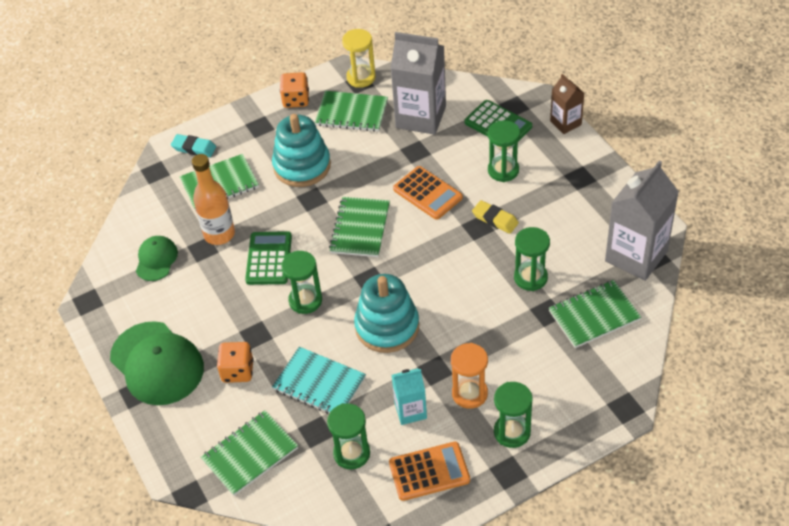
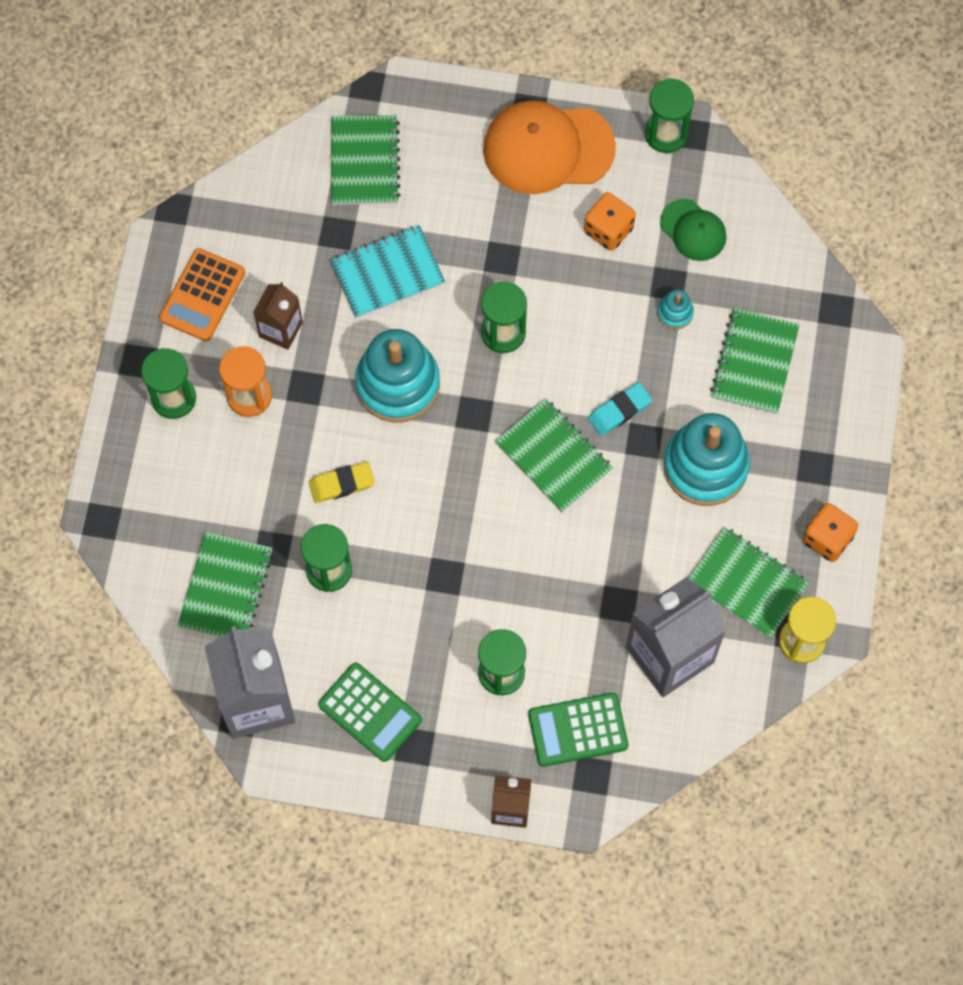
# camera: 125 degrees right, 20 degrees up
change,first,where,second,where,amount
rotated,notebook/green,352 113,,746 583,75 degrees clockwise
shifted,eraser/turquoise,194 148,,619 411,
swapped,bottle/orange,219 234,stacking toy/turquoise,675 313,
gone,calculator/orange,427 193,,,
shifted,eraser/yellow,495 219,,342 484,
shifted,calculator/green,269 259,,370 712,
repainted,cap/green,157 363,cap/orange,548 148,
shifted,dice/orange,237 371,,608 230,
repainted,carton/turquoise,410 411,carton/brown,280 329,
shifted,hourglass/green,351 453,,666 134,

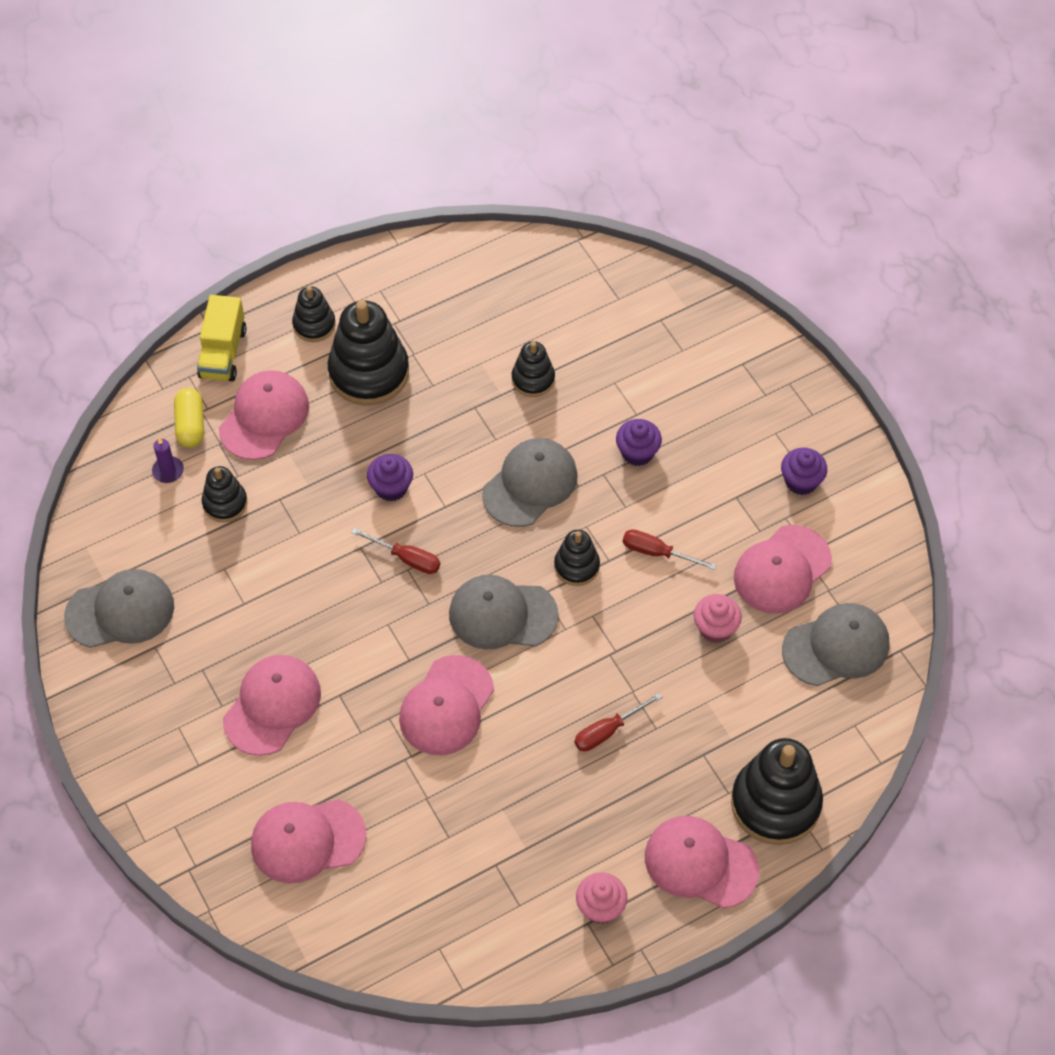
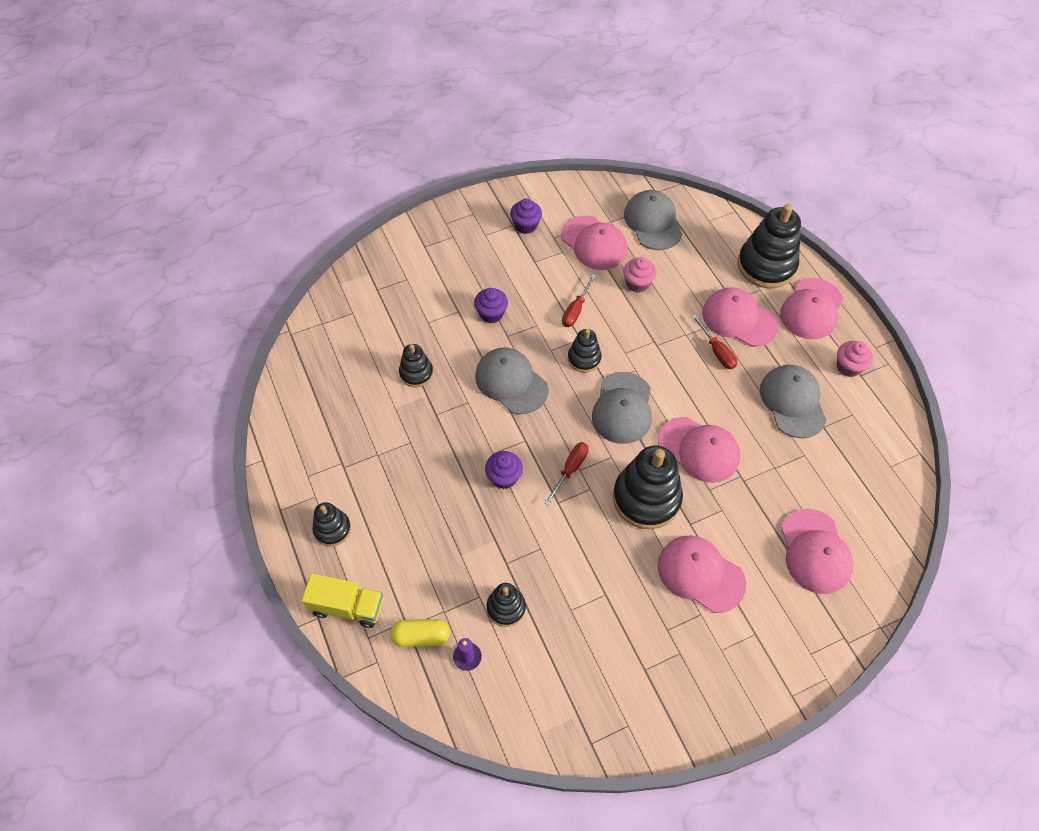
# camera: 85 degrees left, 0 degrees up
change,first,where,second,where,amount
shifted,stacking toy/black,369 372,,646 498,
shifted,cap/pink,264 417,,739 319,
shifted,cap/grey,120 611,,792 402,

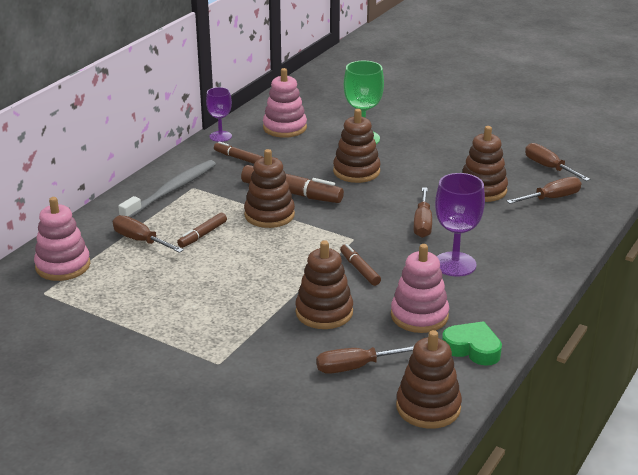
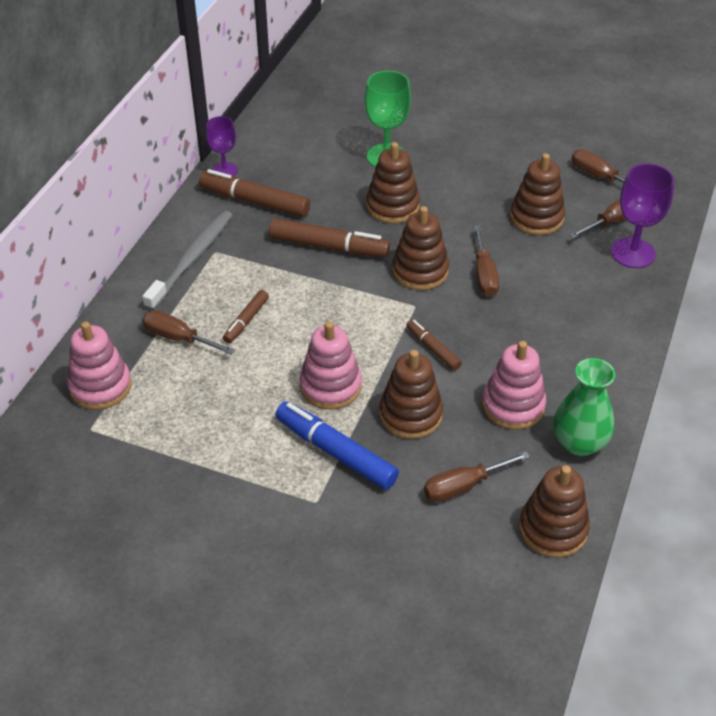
# camera: 10 degrees left, 15 degrees up
change,first,where,second,where,amount
shifted,stacking toy/pink,285 128,,330 386,
scaled,marker/brown,238 158,,254 201,x1.79
shifted,stacking toy/brown,269 215,,420 271,
shifted,goblet/purple,455 264,,633 253,
swapped,heart/green,472 348,vase/green,579 443,
new,,,marker/blue,336 452,

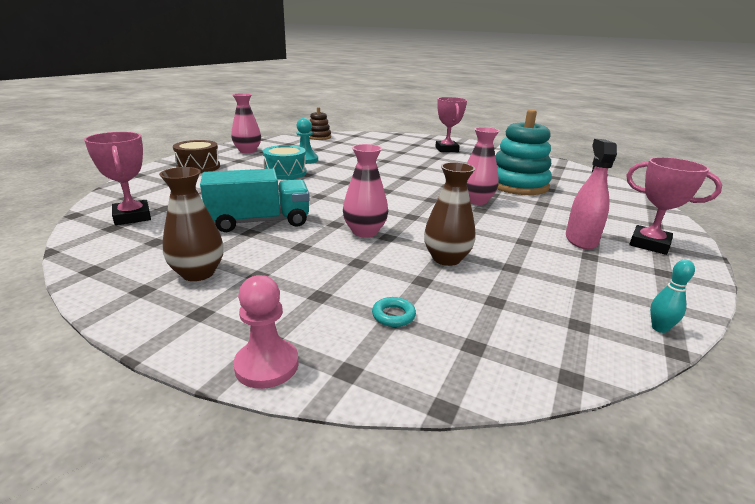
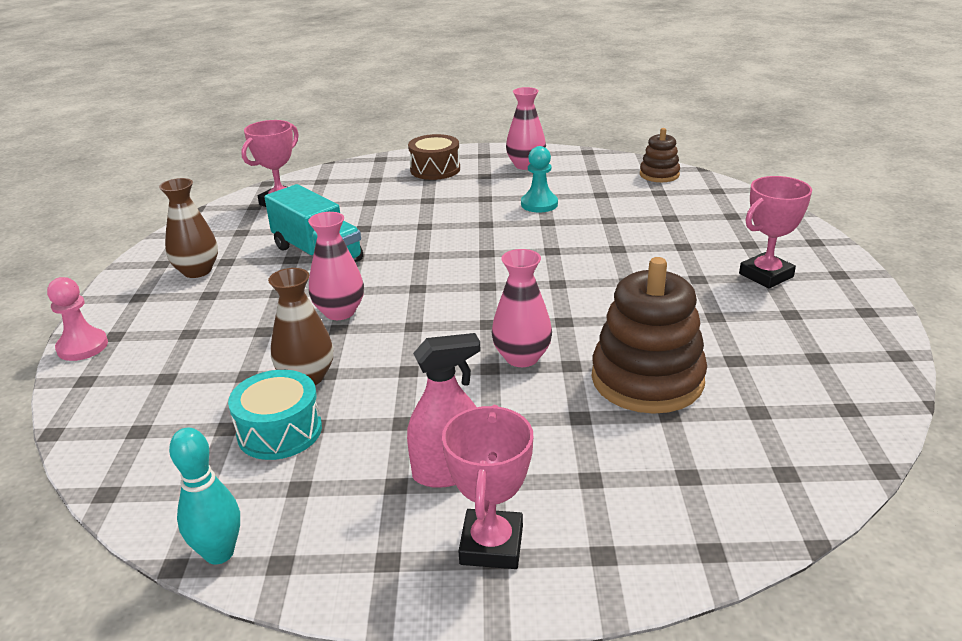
# camera: 65 degrees right, 5 degrees up
change,first,where,second,where,amount
repainted,stacking toy/turquoise,517 185,stacking toy/brown,647 379,
shifted,drum/turquoise,285 173,,279 431,
scaled,bowling pin/turquoise,659 328,,219 553,x1.63
gone,ring/turquoise,393 315,,,

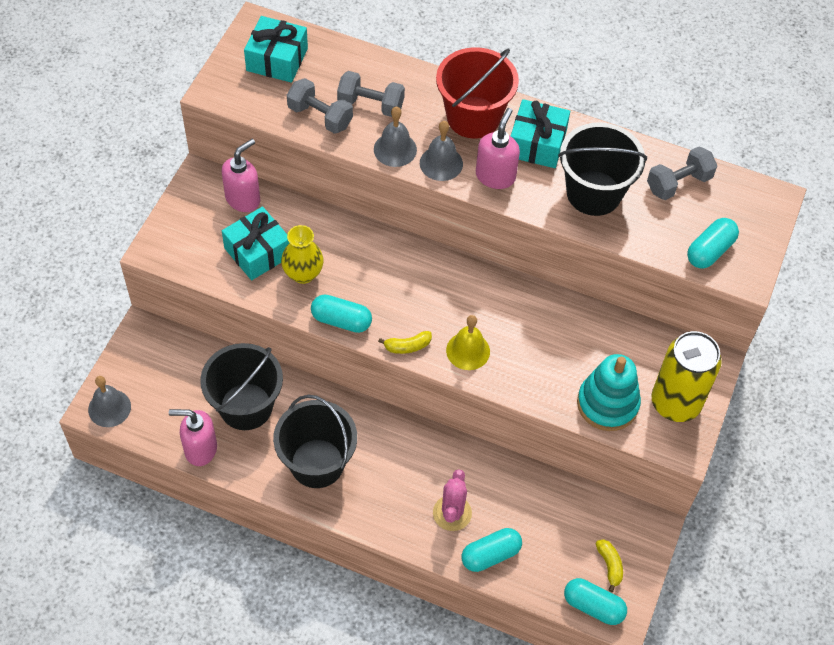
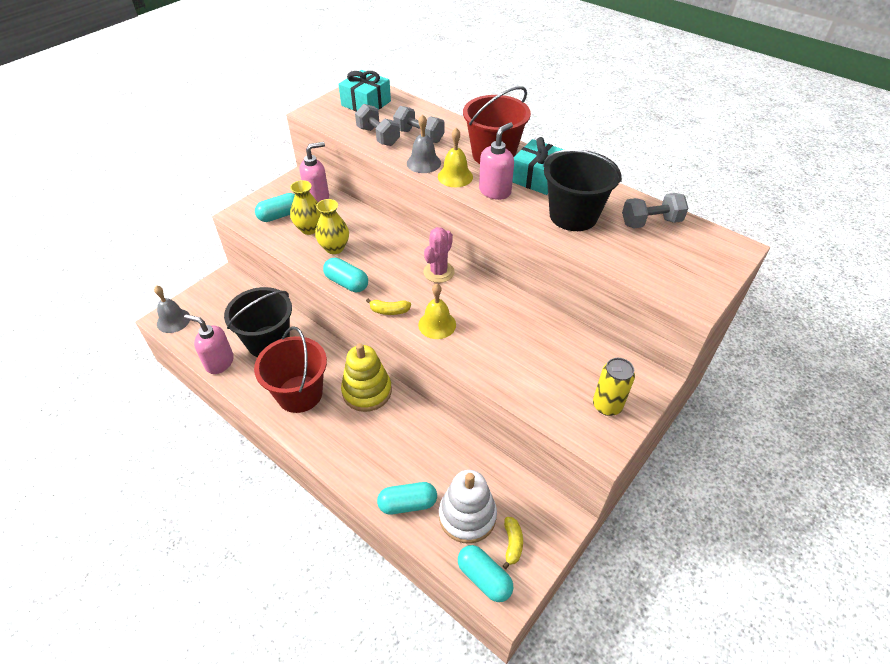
# camera: 20 degrees right, 10 degrees down
change,first,where,second,where,amount
repainted,bell/grey,441 163,bell/yellow,455 176,
swapped,gift/turquoise,258 252,vase/yellow,309 229,
shifted,capsule/turquoise,710 251,,280 215,
scaled,can/yellow,675 403,,607 405,x0.62
gone,stacking toy/turquoise,607 404,,,
repainted,bucket/black,317 463,bucket/red,299 394,
shifted,cactus/pink,452 513,,439 272,
new,,,stacking toy/yellow,367 391,
new,,,stacking toy/white,467 516,

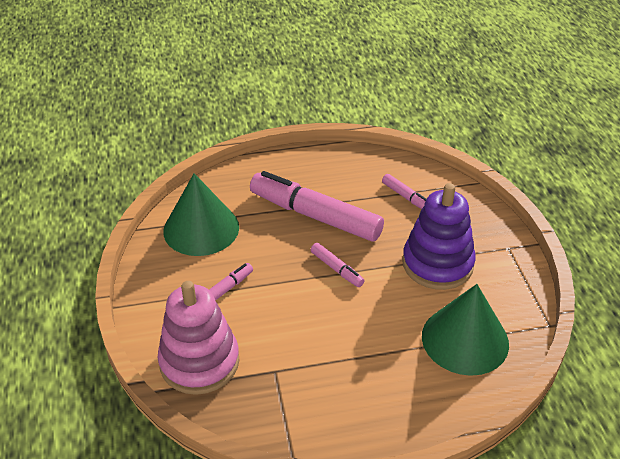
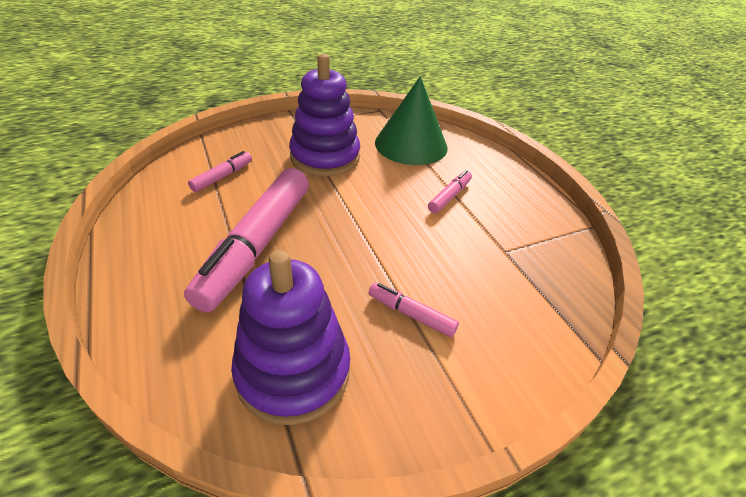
# camera: 105 degrees left, 0 degrees up
change,first,where,second,where,amount
swapped,cone/green,201 228,stacking toy/purple,293 371,
shifted,marker/pink,336 269,,449 196,
gone,stacking toy/pink,199 362,,,

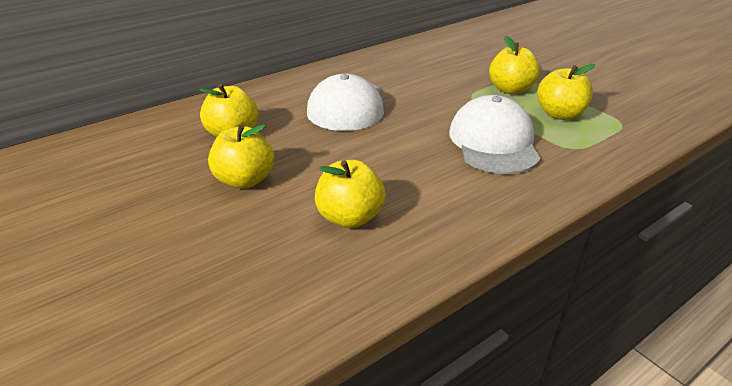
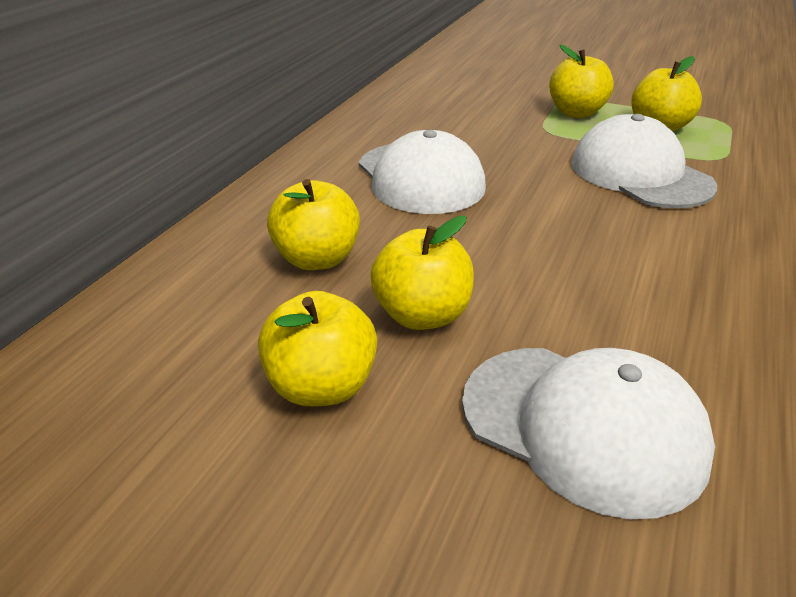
# camera: 30 degrees left, 0 degrees up
change,first,where,second,where,amount
shifted,apple/yellow,350 217,,321 387,
new,,,cap/white,582 426,

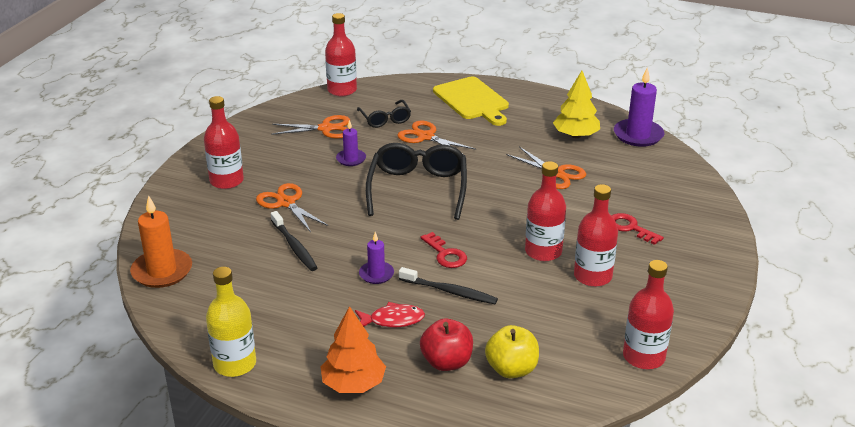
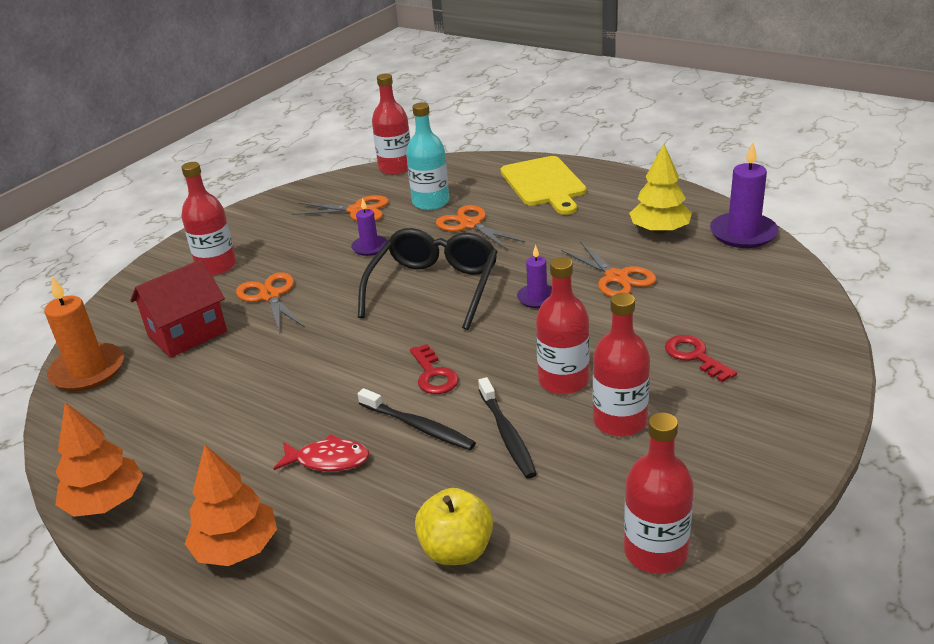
# camera: 15 degrees right, 0 degrees up
change,first,where,second,where,amount
swapped,glasses/black,385 119,bottle/turquoise,430 202,
shifted,toothbrush/black,294 246,,507 434,
shifted,candle/purple,376 274,,537 298,
swapped,bottle/yellow,235 364,tree/orange,105 502,
gone,apple/red,446 362,,,
new,,,house/red,187 333,

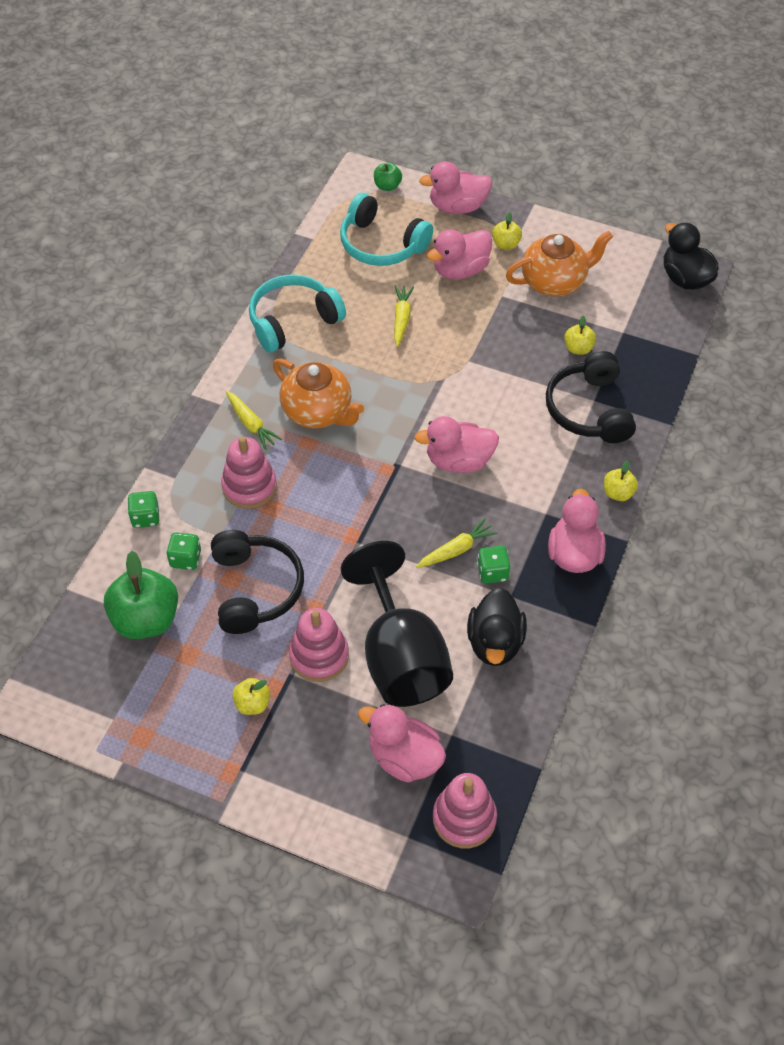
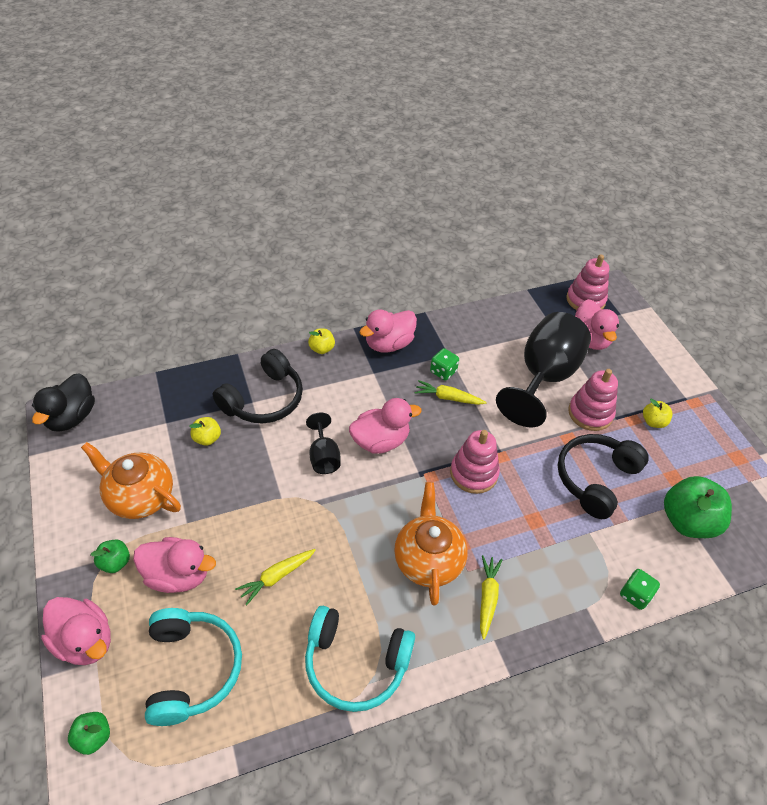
# camera: 135 degrees left, 5 degrees down
change,first,where,second,where,amount
repainted,apple/yellow,506 244,apple/green,115 562,
rotated,duck/pink,459 461,,380 441,60 degrees counterclockwise
shifted,stacking toy/pink,249 486,,474 473,
gone,dice/green,185 559,,,
gone,duck/black,495 642,,,
new,,,goblet/black,324 457,

